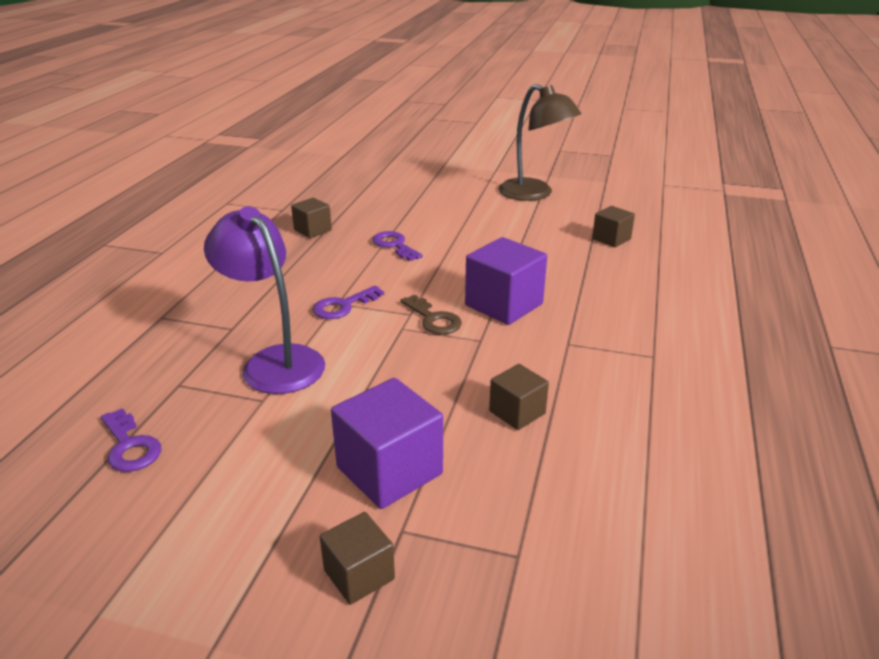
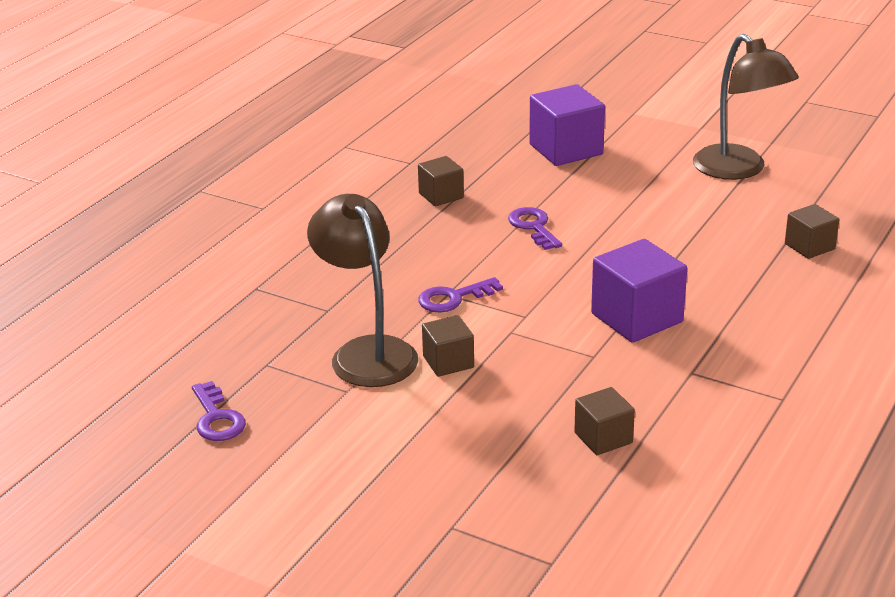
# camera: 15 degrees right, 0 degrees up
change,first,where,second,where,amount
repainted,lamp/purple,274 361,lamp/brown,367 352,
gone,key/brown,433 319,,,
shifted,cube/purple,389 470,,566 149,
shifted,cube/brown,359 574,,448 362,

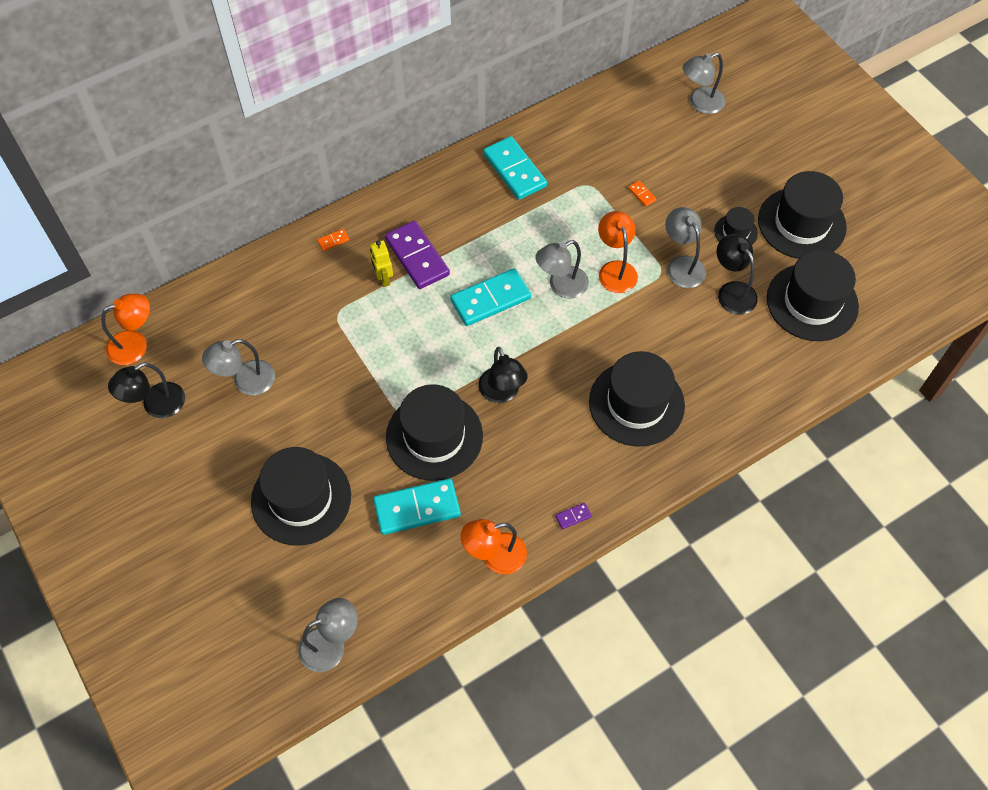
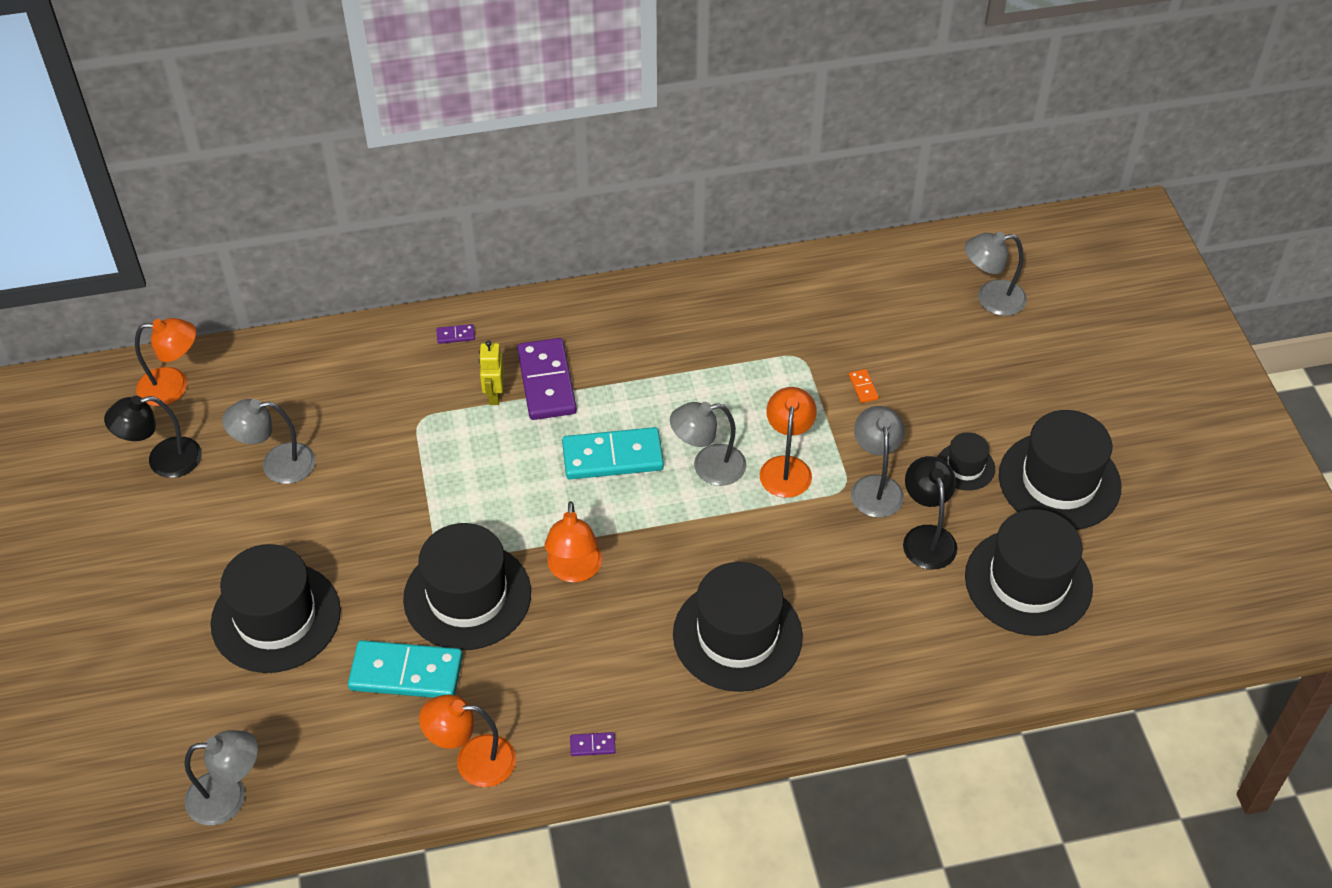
# camera: 20 degrees right, 10 degrees down
change,first,where,second,where,amount
gone,domino/turquoise,514 170,,,
repainted,domino/orange,333 240,domino/purple,455 335,
repainted,lamp/black,502 393,lamp/orange,574 571,

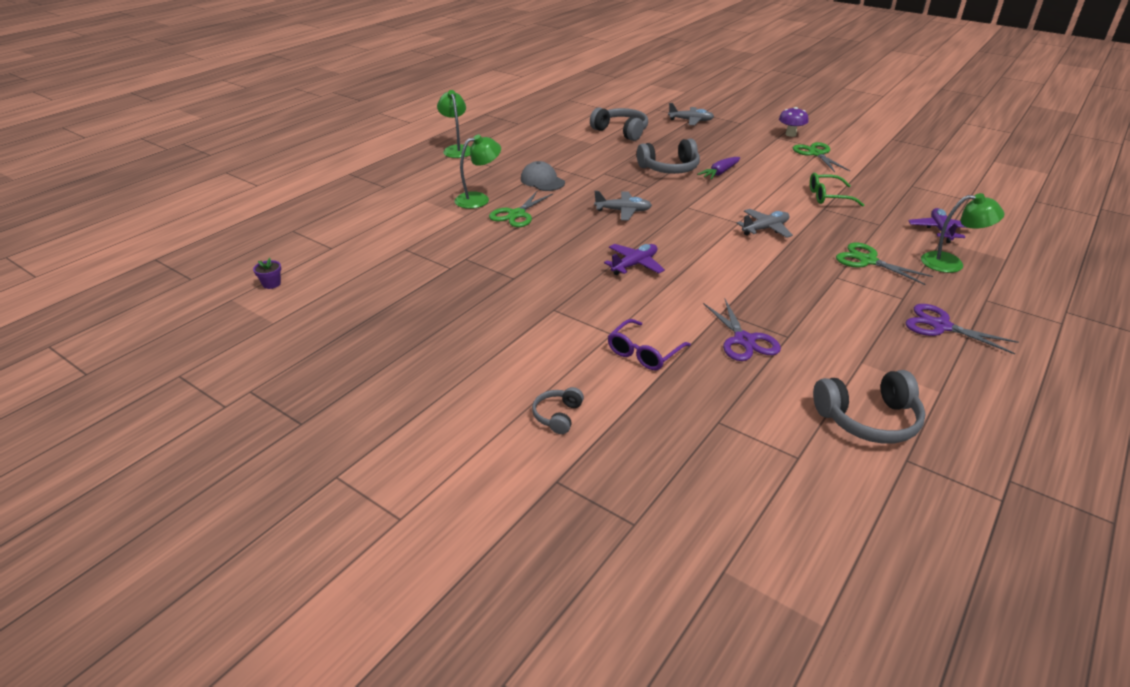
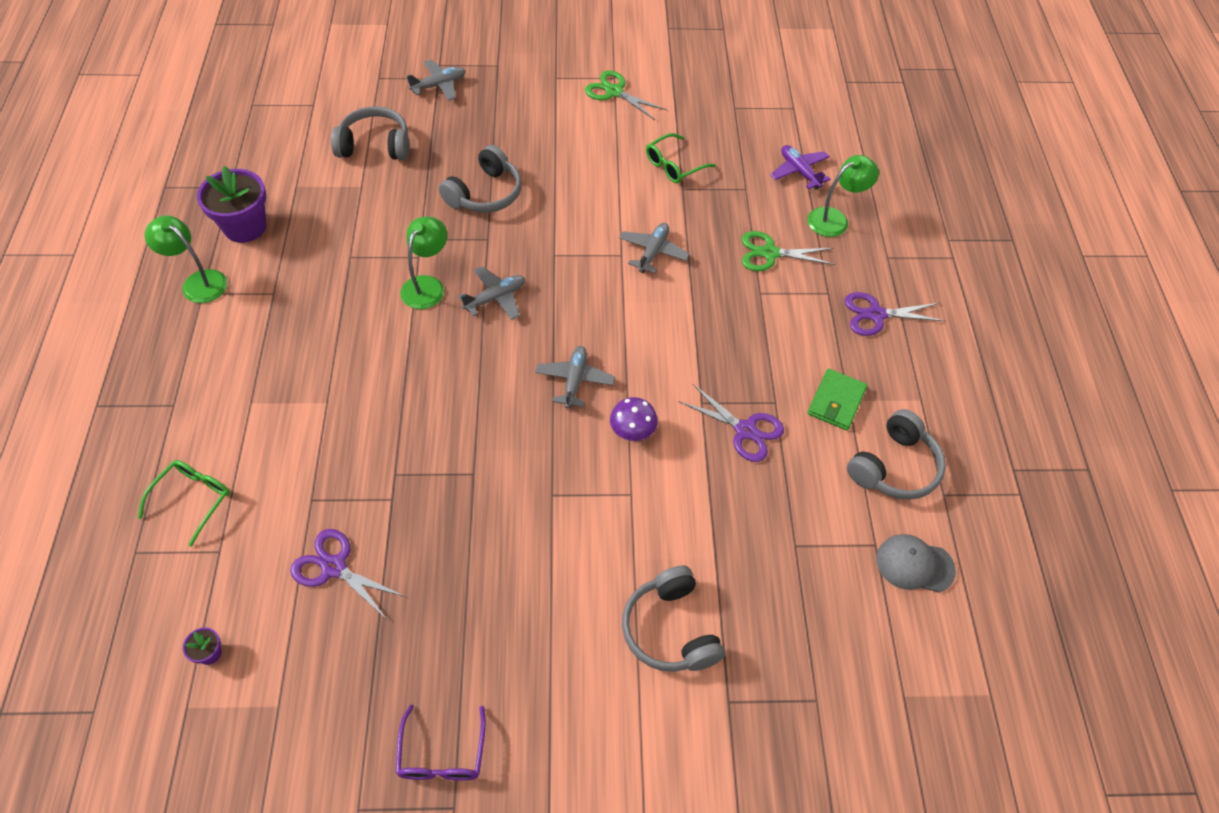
# camera: 40 degrees left, 20 degrees up
change,first,where,second,where,amount
shifted,mushroom/purple,790 134,,632 433,
shifted,lamp/green,479 199,,427 285,
gone,carrot/purple,719 173,,,
shifted,cap/grey,542 181,,914 564,
gone,scissors/green,517 214,,,
repainted,plane/purple,634 265,plane/grey,574 380,
shifted,glasses/purple,644 353,,442 755,
scaled,headphones/grey,558 416,,670 629,x1.86
new,,,flower pot/purple,245 227,
new,,,wallet/green,836 401,
new,,,glasses/green,193 499,
new,,,scissors/purple,334 567,

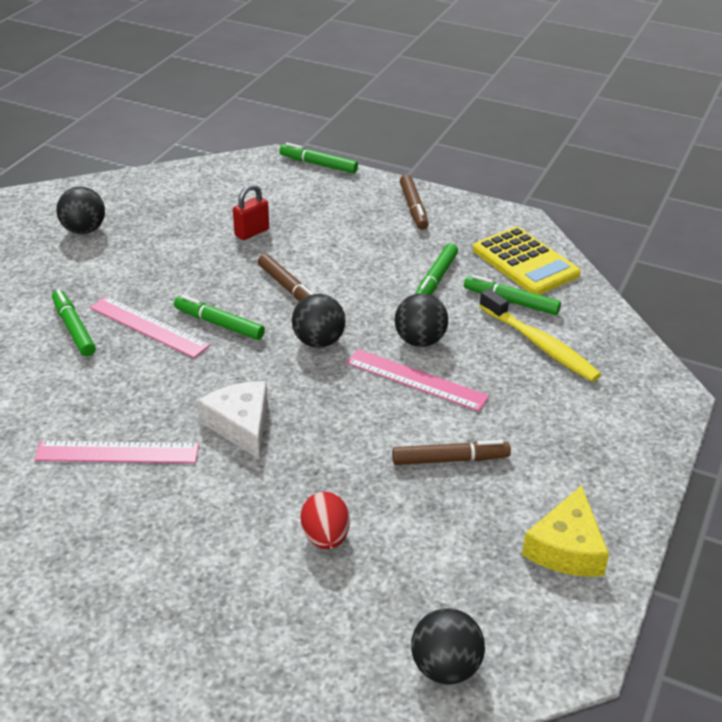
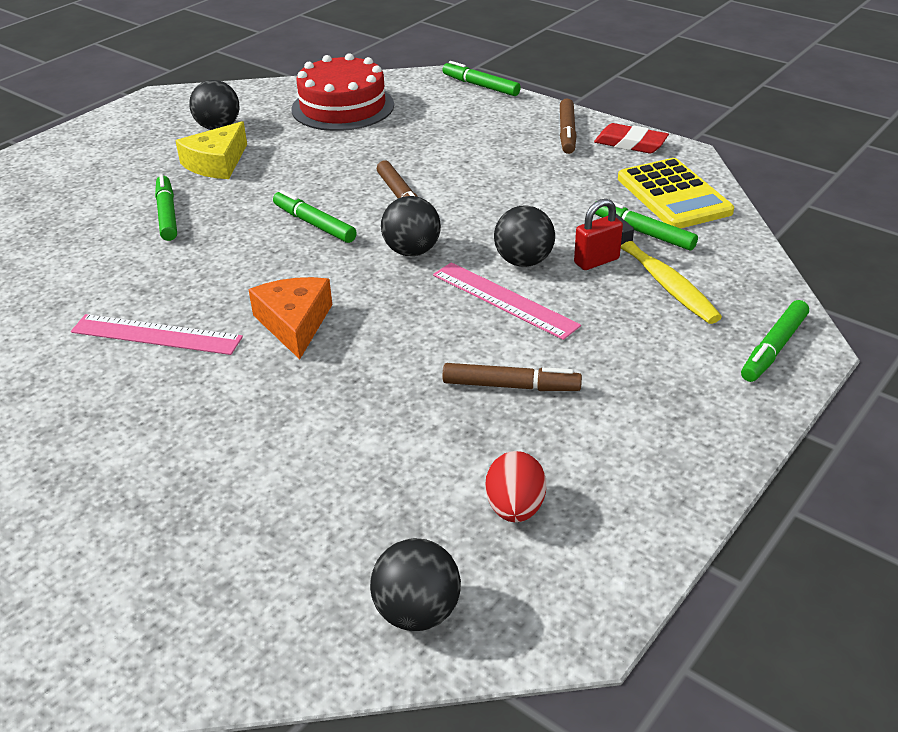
# camera: 15 degrees right, 0 degrees up
change,first,where,second,where,amount
shifted,padlock/red,252 232,,596 261,
shifted,marker/green,435 279,,773 348,
gone,ruler/pink,148 326,,,
repainted,cheese/white,241 425,cheese/orange,294 323,
shifted,cheese/yellow,566 548,,216 163,
shifted,egg/red,325 537,,515 508,
new,,,cake/red,343 107,
new,,,eraser/red,630 143,

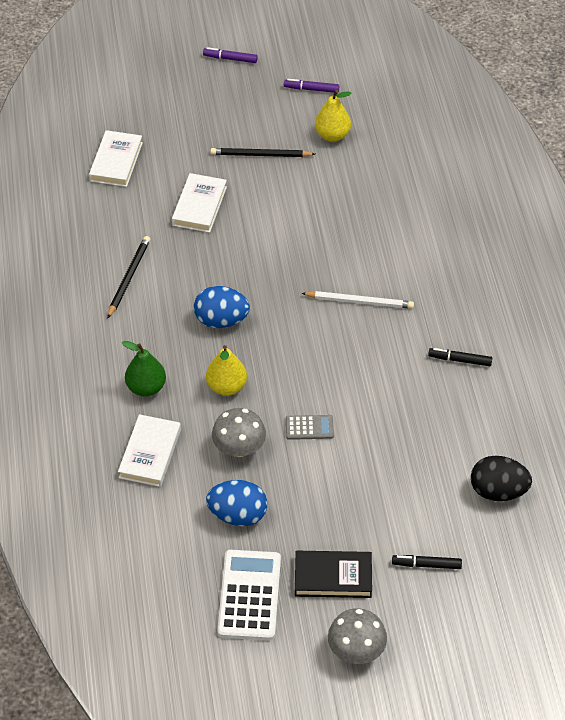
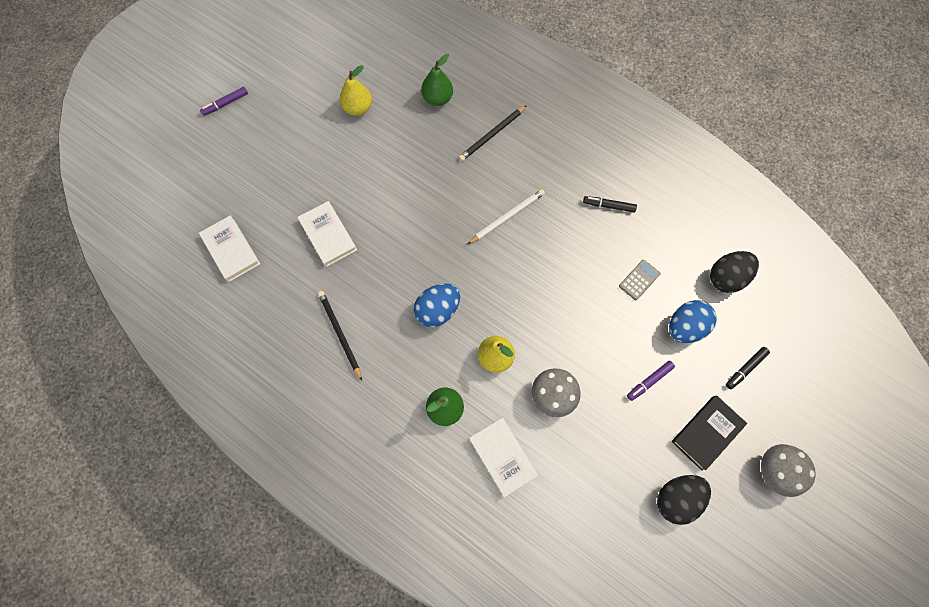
# camera: 45 degrees left, 20 degrees up
change,first,where,second,where,amount
shifted,marker/purple,311 89,,649 381,
shifted,pencil/black,260 155,,492 135,
rotated,marker/black,460 360,,609 206,45 degrees clockwise
shifted,calculator/grey,309 428,,639 280,
shifted,egg/blue,238 515,,685 327,
swapped,calculator/white,249 595,egg/black,676 499,
new,,,pear/green,437 99,

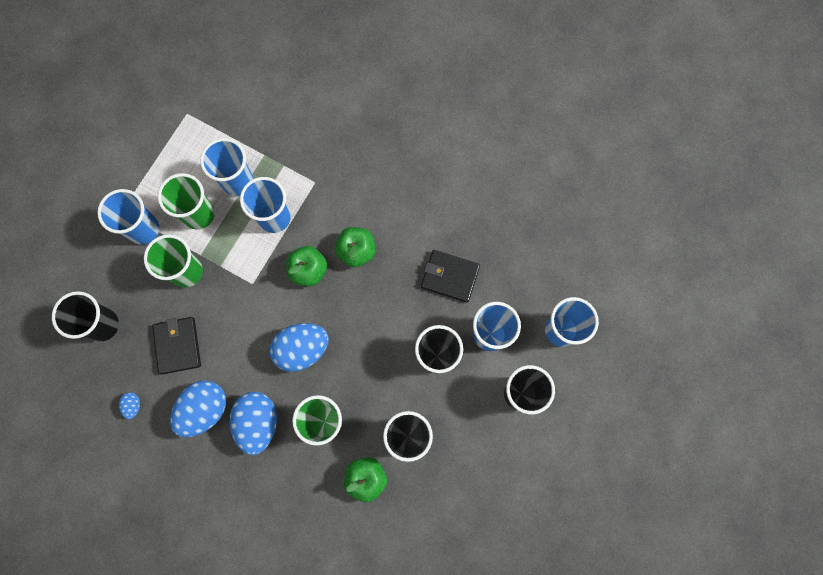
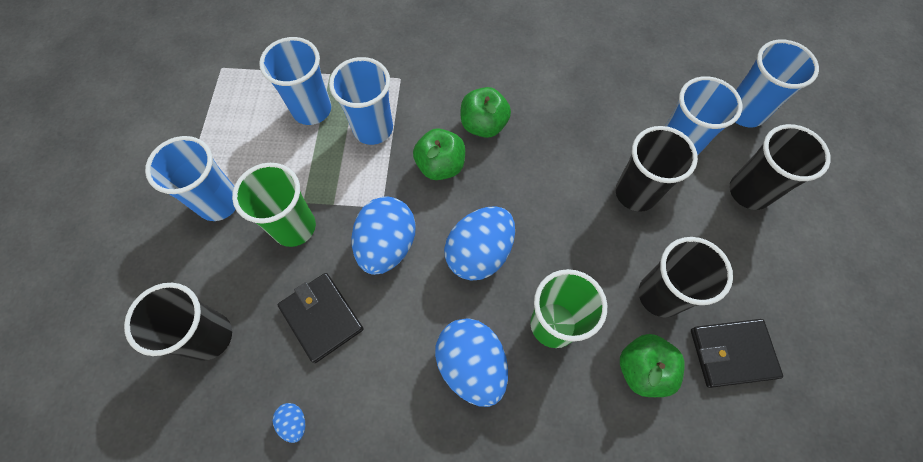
# camera: 25 degrees left, 10 degrees down
change,first,where,second,where,amount
gone,cup/green,199 214,,,
shifted,wallet/black,450 277,,732 353,
shifted,egg/blue,204 409,,387 245,

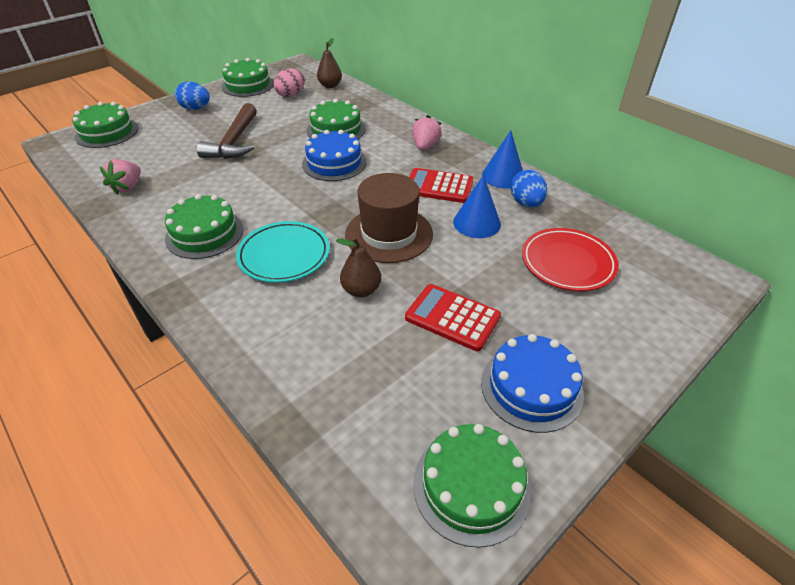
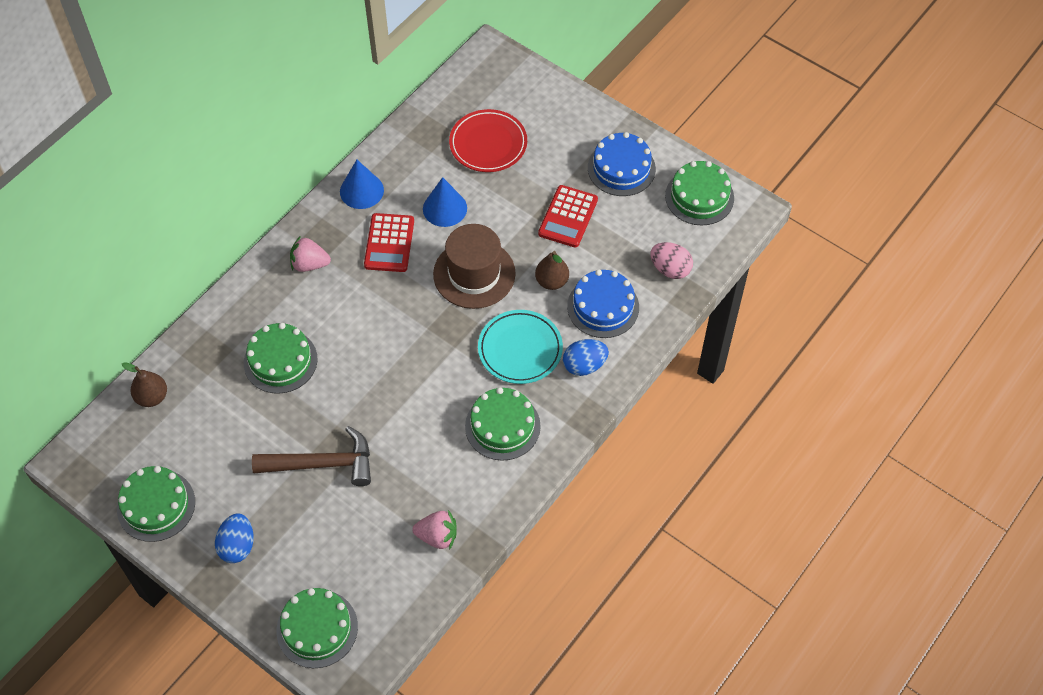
# camera: 100 degrees left, 15 degrees up
change,first,where,second,where,amount
shifted,egg/pink,291 95,,670 269,
shifted,cake/blue,334 163,,603 307,
shifted,egg/blue,526 203,,584 365,

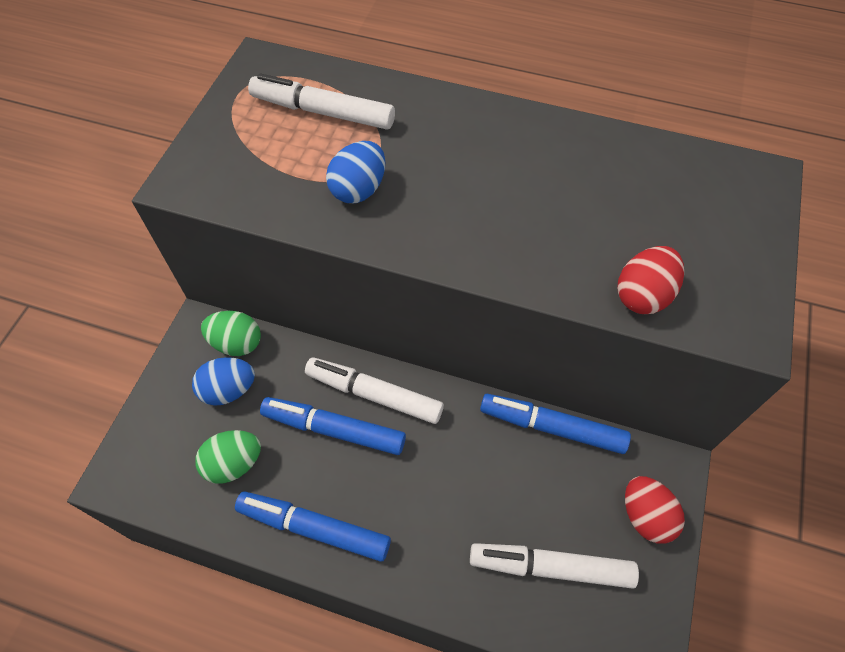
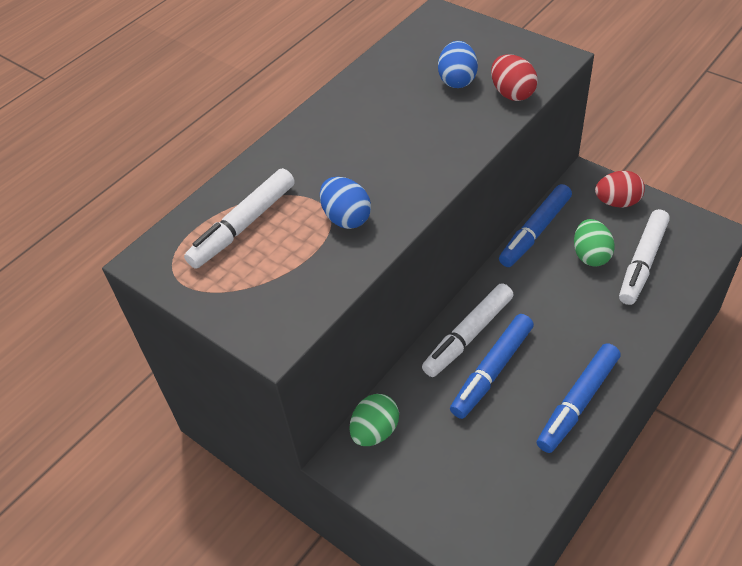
# camera: 65 degrees left, 10 degrees down
change,first,where,second,where,amount
shifted,egg/blue,229 390,,457 80,
shifted,egg/green,234 463,,591 255,

